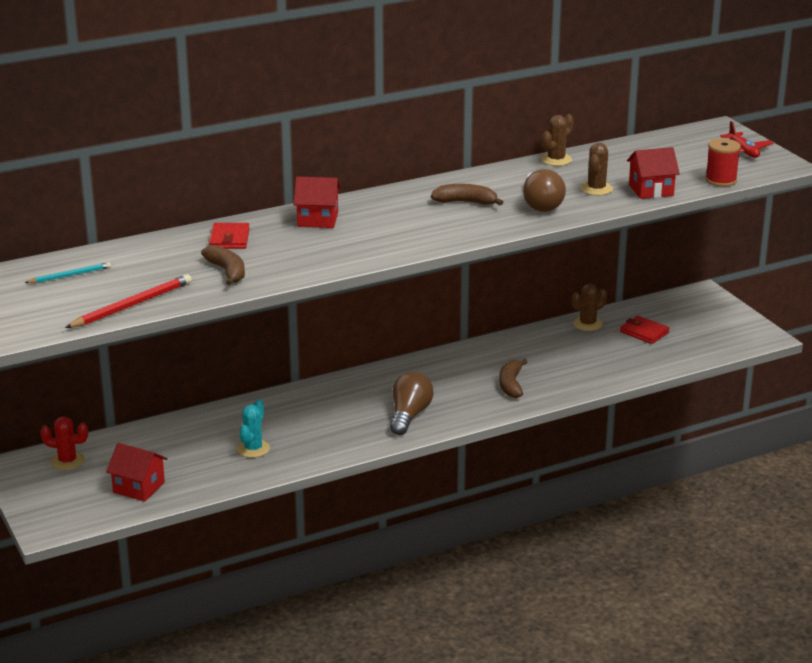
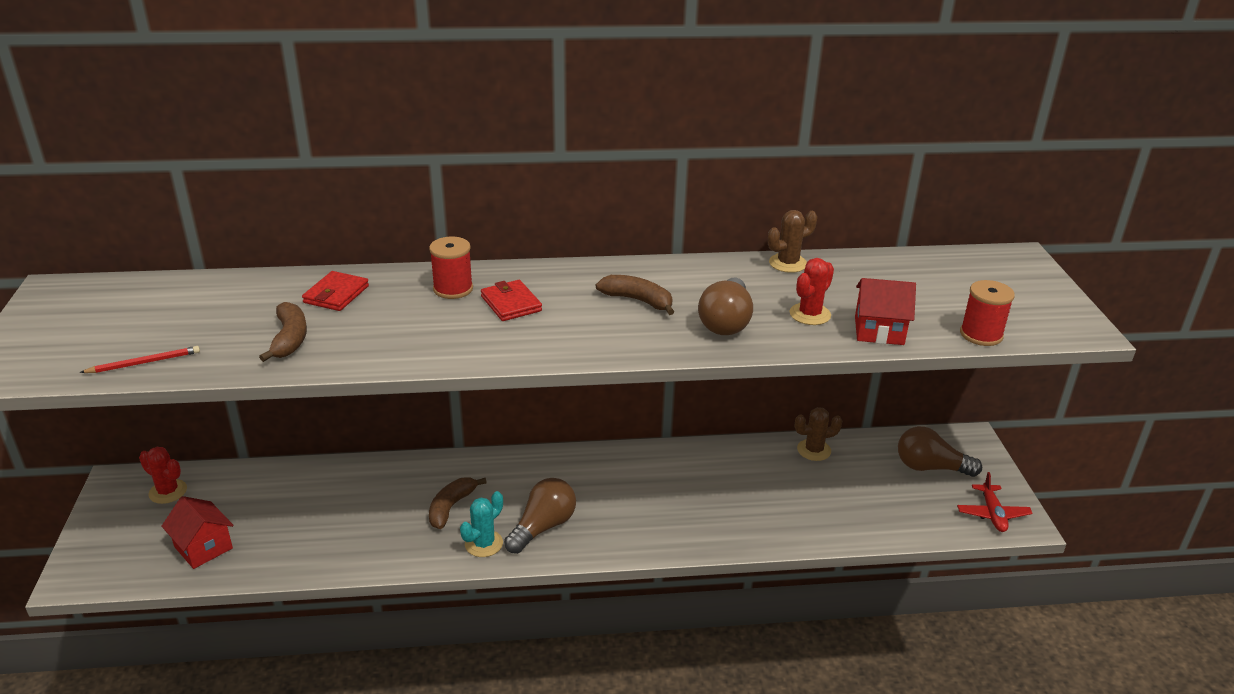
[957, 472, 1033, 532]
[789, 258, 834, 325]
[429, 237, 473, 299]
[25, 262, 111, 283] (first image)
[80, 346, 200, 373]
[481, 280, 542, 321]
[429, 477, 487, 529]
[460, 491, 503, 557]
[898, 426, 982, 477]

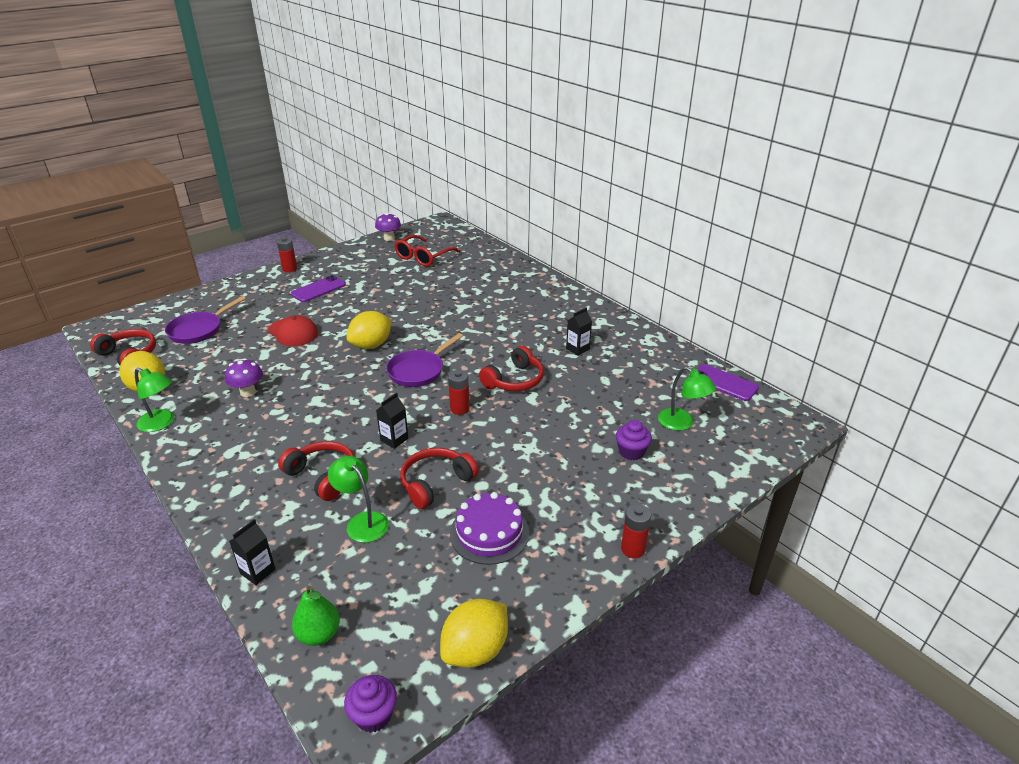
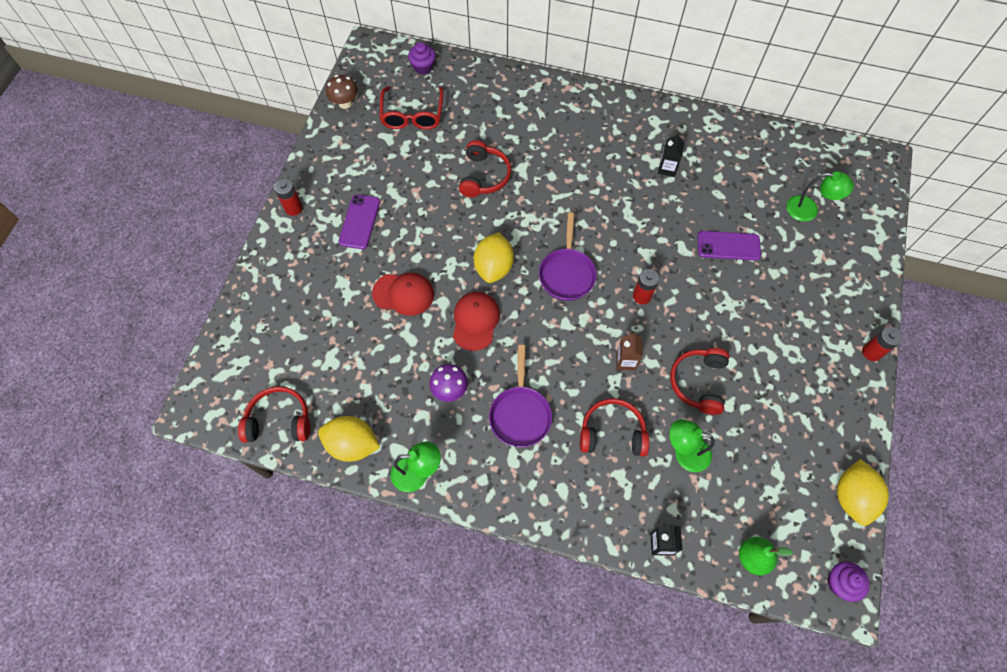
[326, 75, 358, 109]
[489, 345, 552, 447]
[459, 140, 511, 197]
[697, 231, 761, 261]
[616, 332, 642, 370]
[408, 42, 436, 75]
[450, 492, 529, 565] (first image)
[453, 292, 500, 351]

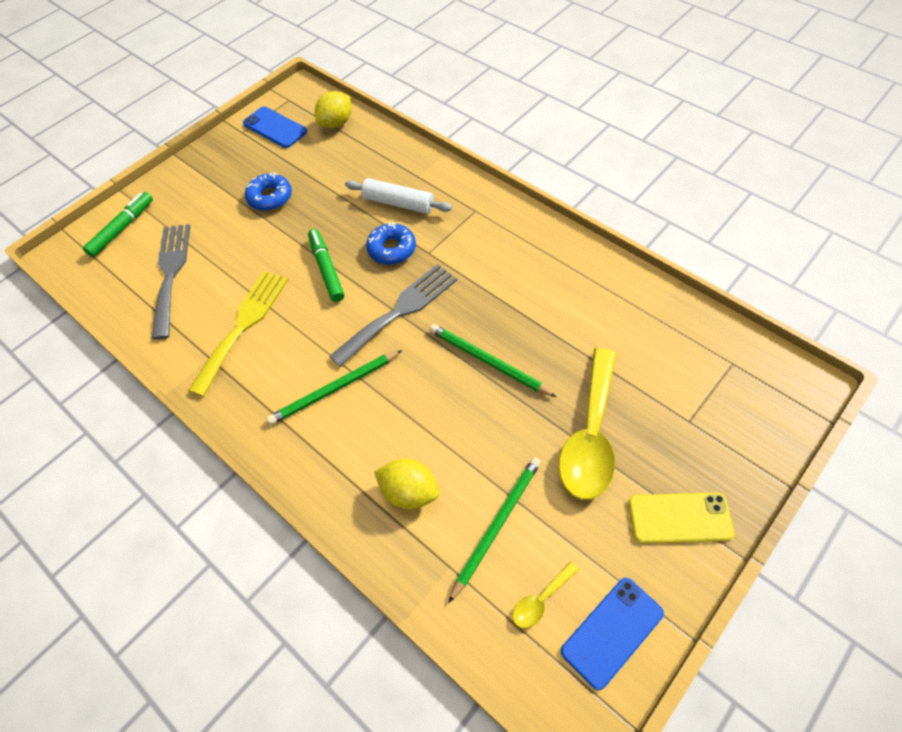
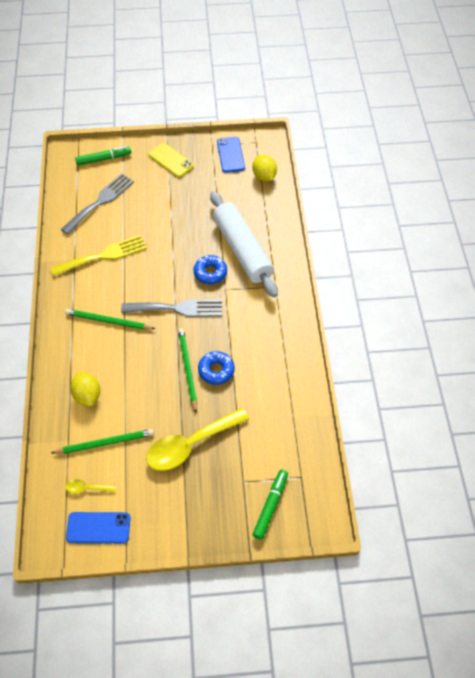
[252, 155, 277, 181]
[198, 351, 235, 385]
[210, 191, 278, 297]
[253, 469, 288, 540]
[149, 143, 194, 178]

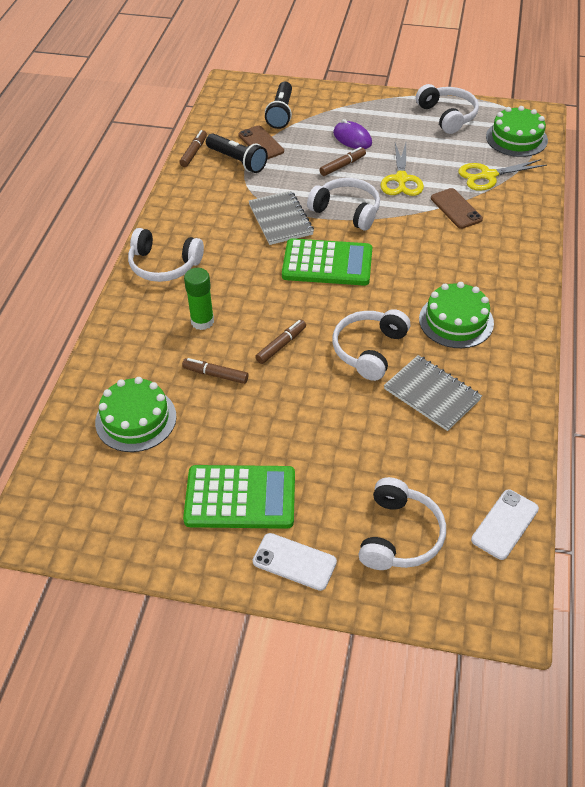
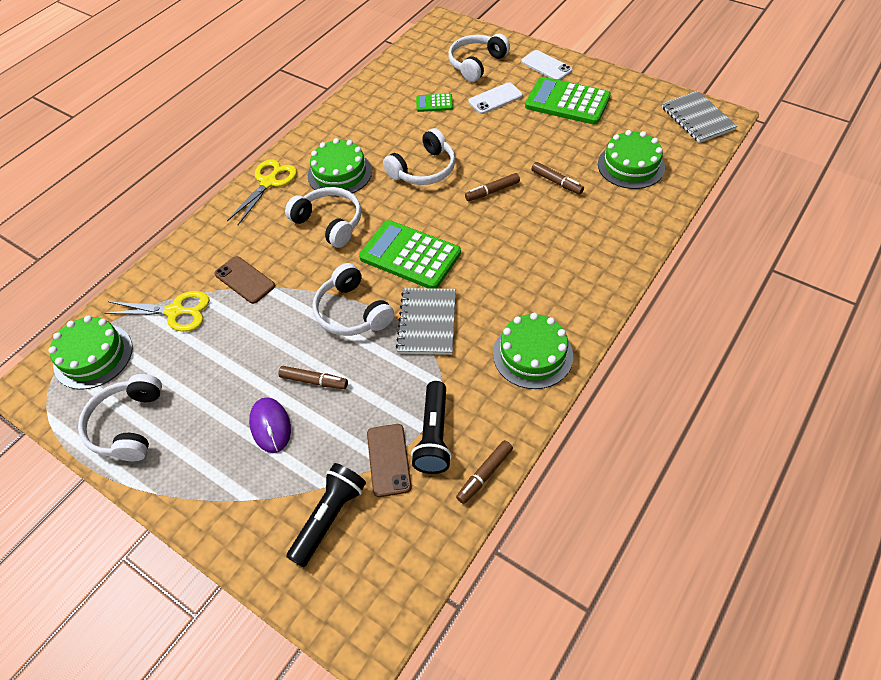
[411, 381, 452, 474]
[227, 160, 297, 225]
[278, 366, 348, 389]
[215, 256, 275, 304]
[285, 187, 361, 248]
[184, 268, 214, 330] (first image)
[662, 91, 737, 143]
[469, 82, 523, 114]
[416, 93, 453, 112]
[493, 313, 573, 389]

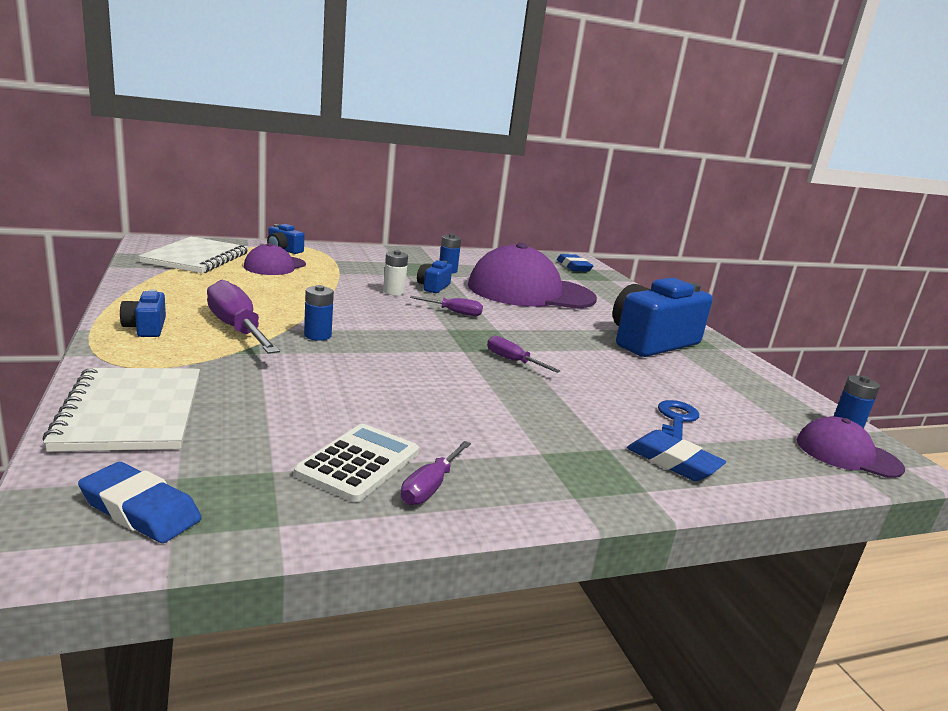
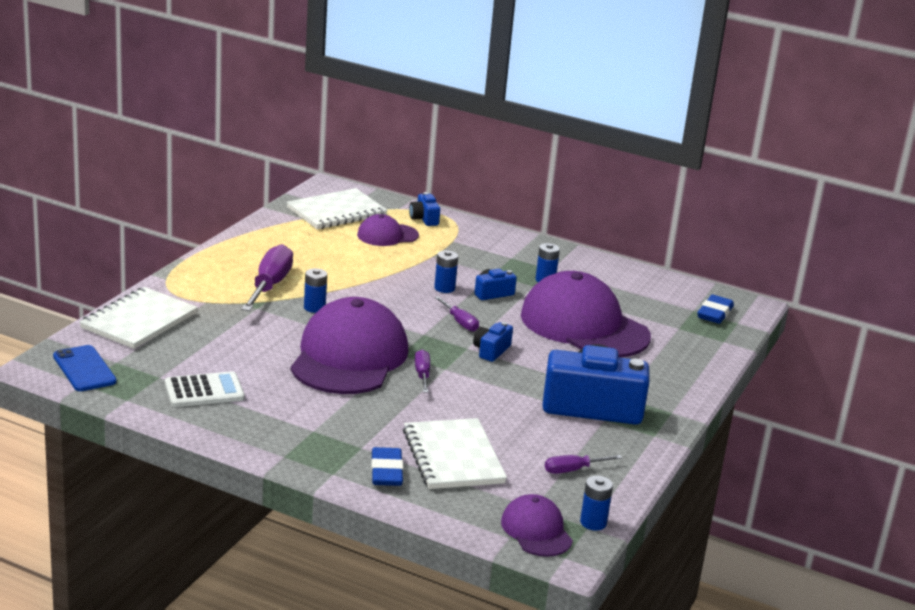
[434, 250, 458, 293]
[473, 322, 513, 362]
[403, 418, 507, 489]
[545, 455, 622, 474]
[53, 345, 117, 391]
[291, 297, 408, 394]

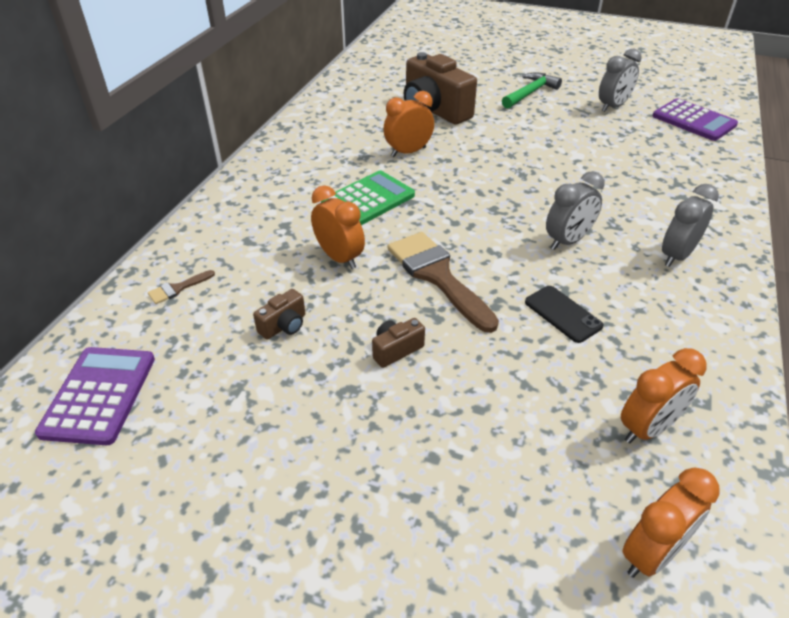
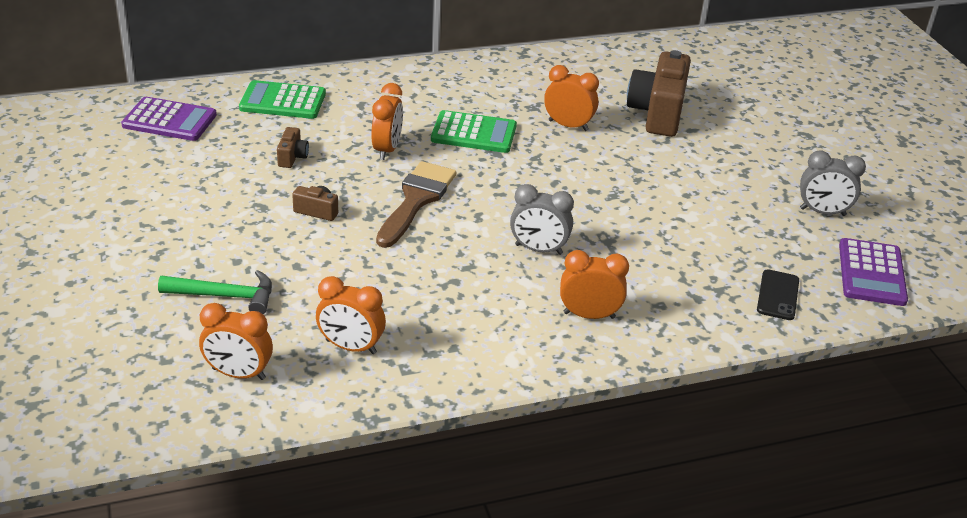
[158, 270, 272, 314]
[560, 250, 629, 319]
[239, 80, 326, 119]
[757, 269, 799, 320]
[277, 127, 309, 168]
[121, 97, 217, 141]

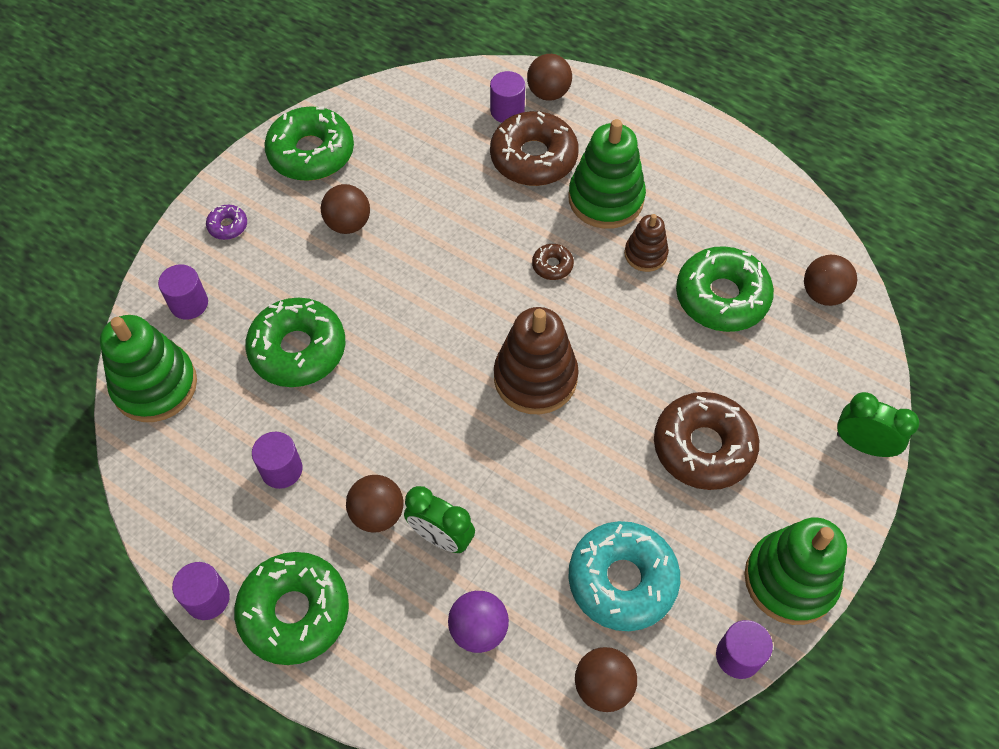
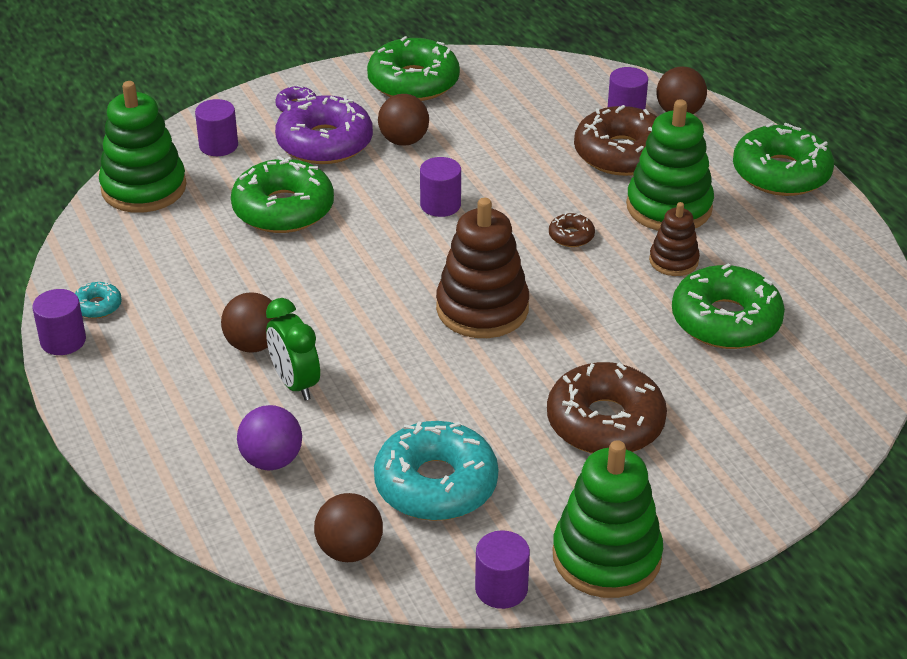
[804, 255, 857, 306] (first image)
[837, 392, 920, 457] (first image)
[420, 157, 461, 217]
[733, 123, 834, 196]
[275, 95, 373, 164]
[75, 281, 122, 319]

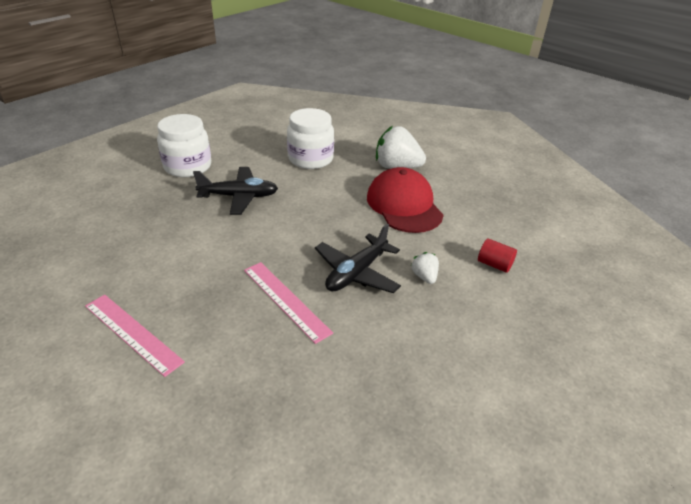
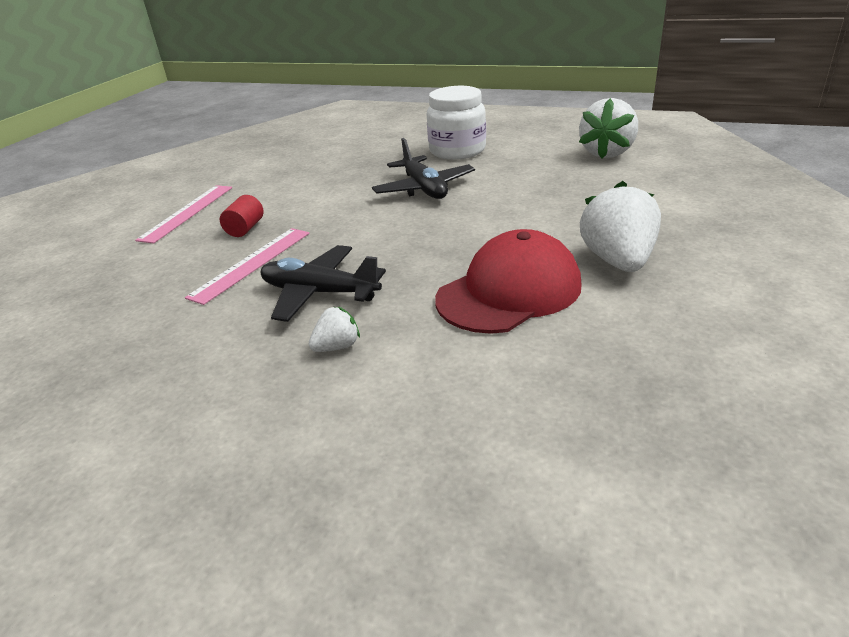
[287, 108, 334, 169] (first image)
[220, 195, 264, 237]
[579, 98, 638, 159]

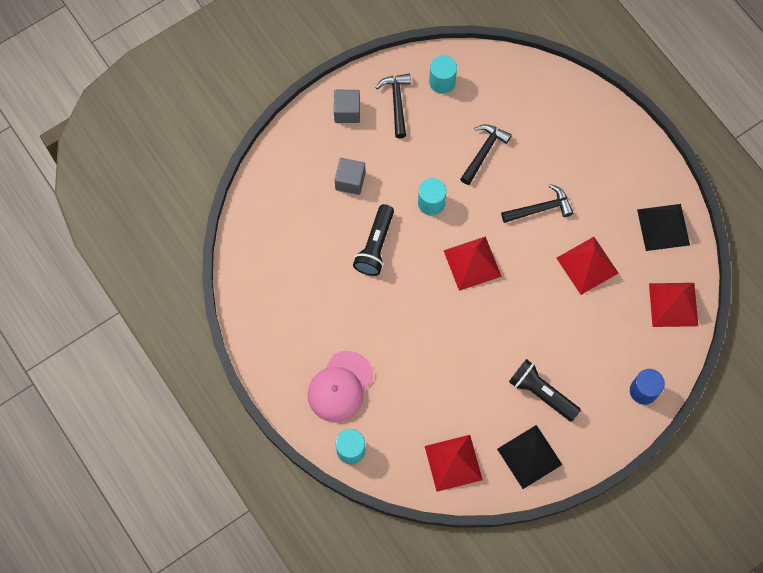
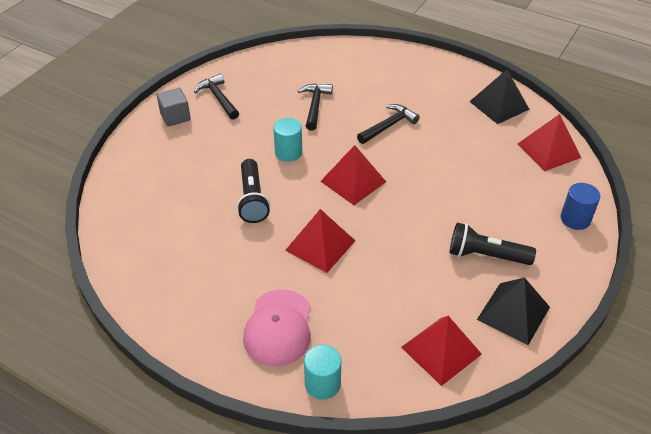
[429, 55, 457, 94] (first image)
[335, 158, 365, 195] (first image)
[285, 209, 355, 273]

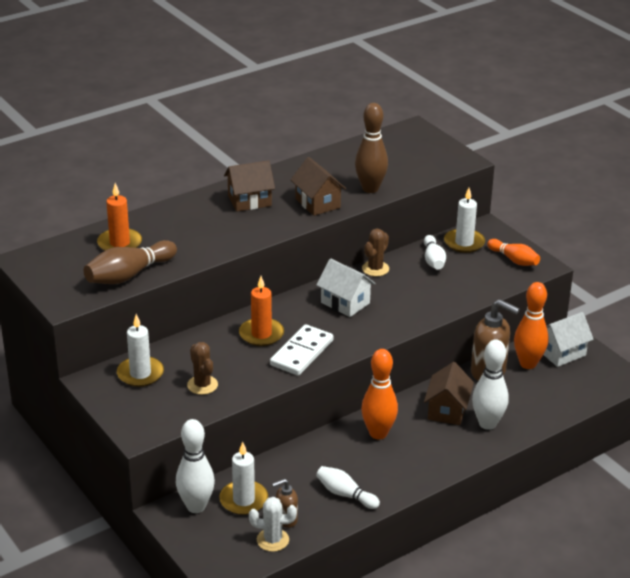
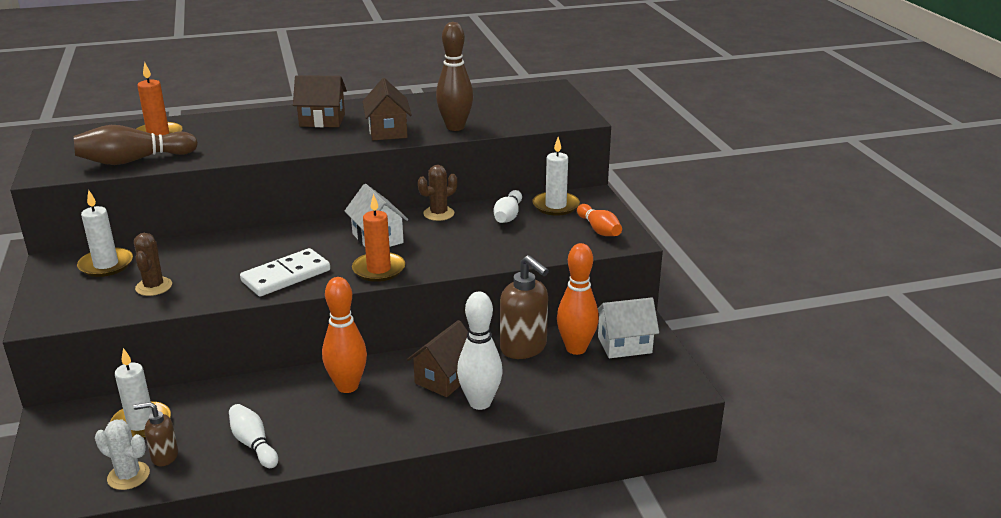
[352, 194, 405, 282]
[176, 419, 215, 513] (first image)

